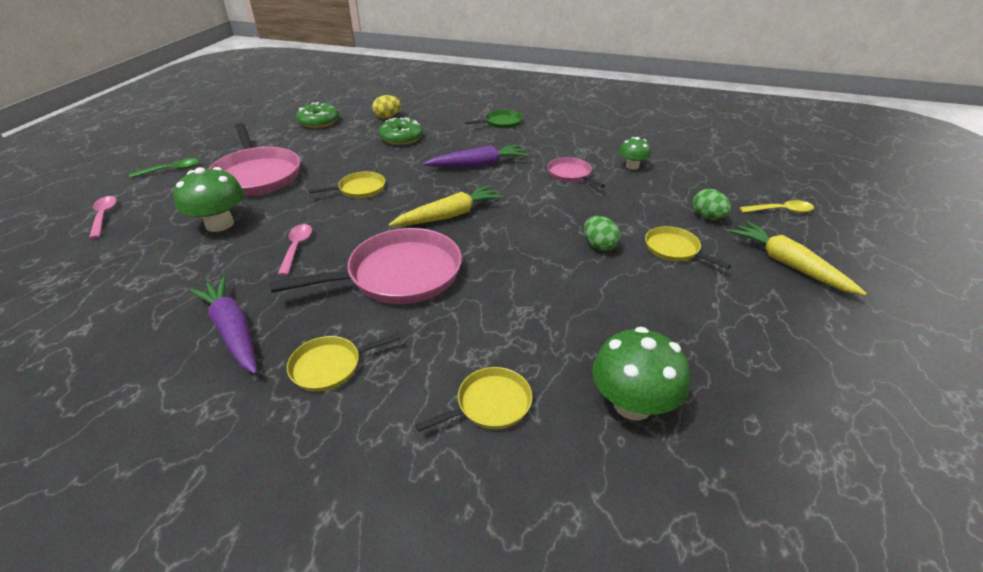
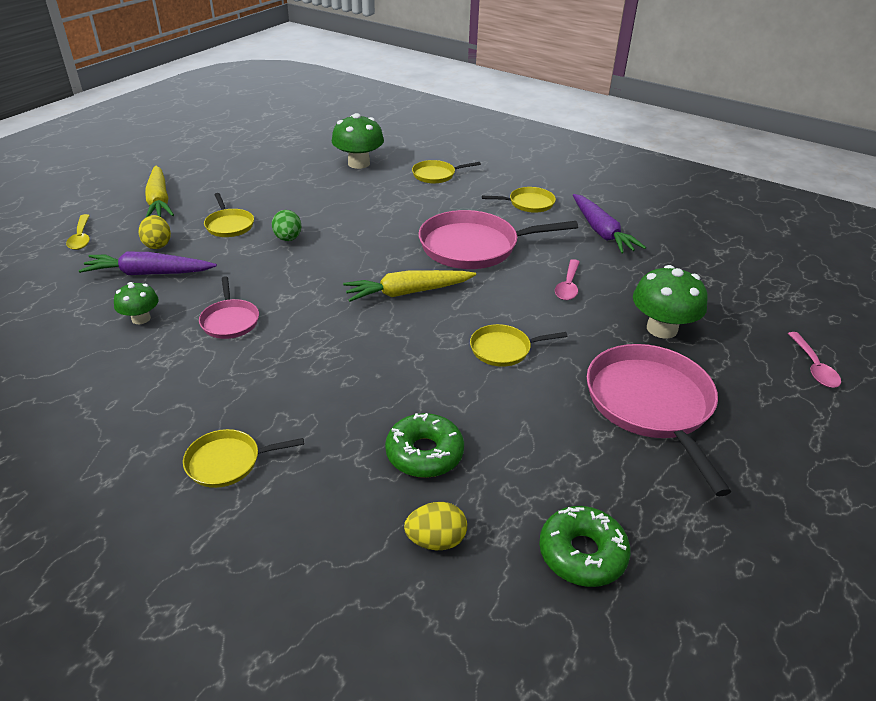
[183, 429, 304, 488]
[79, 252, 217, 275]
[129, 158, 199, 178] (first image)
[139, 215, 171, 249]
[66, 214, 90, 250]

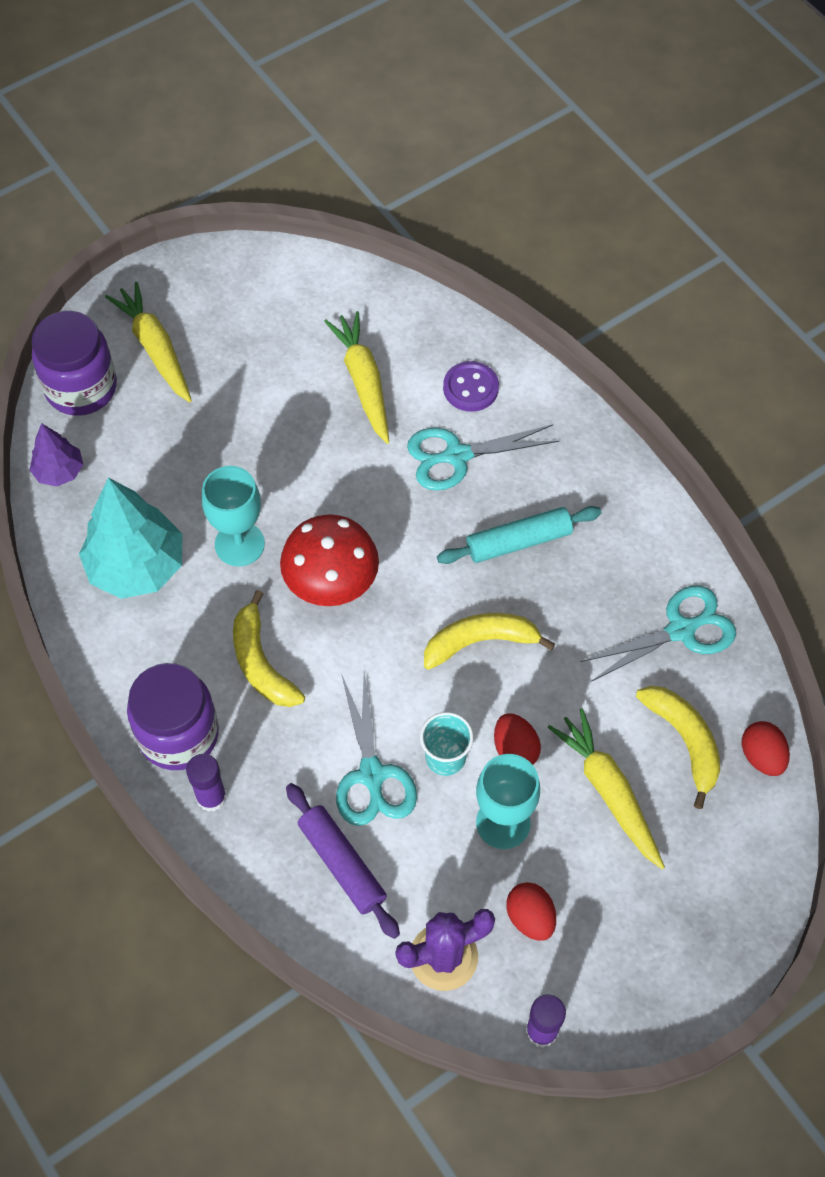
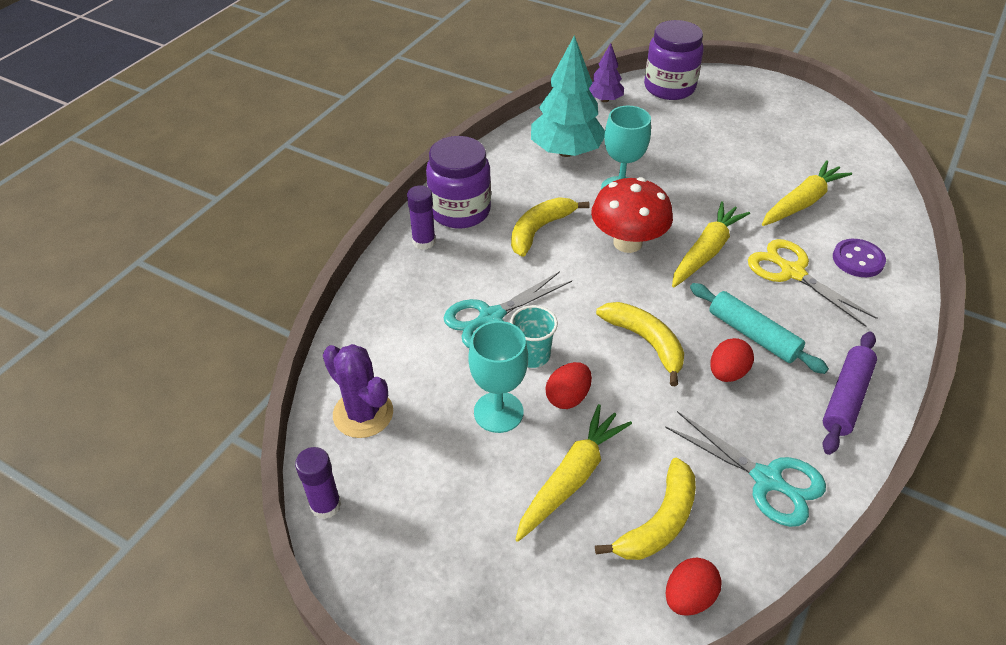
[672, 201, 750, 287]
[748, 239, 877, 327]
[822, 332, 877, 455]
[710, 338, 754, 382]

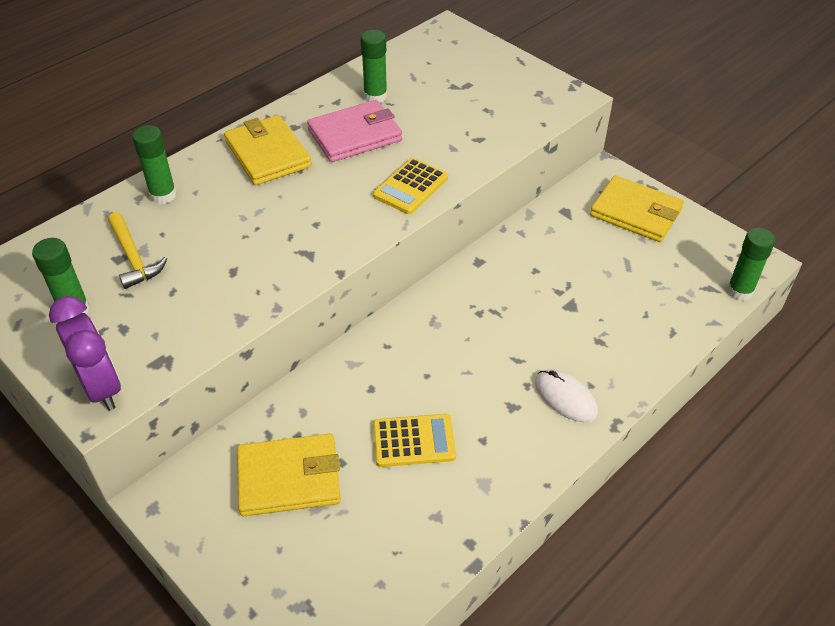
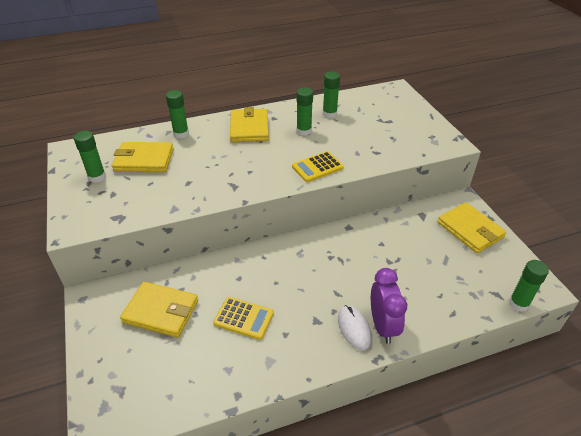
[297, 88, 313, 136]
[112, 142, 174, 172]
[371, 268, 407, 344]

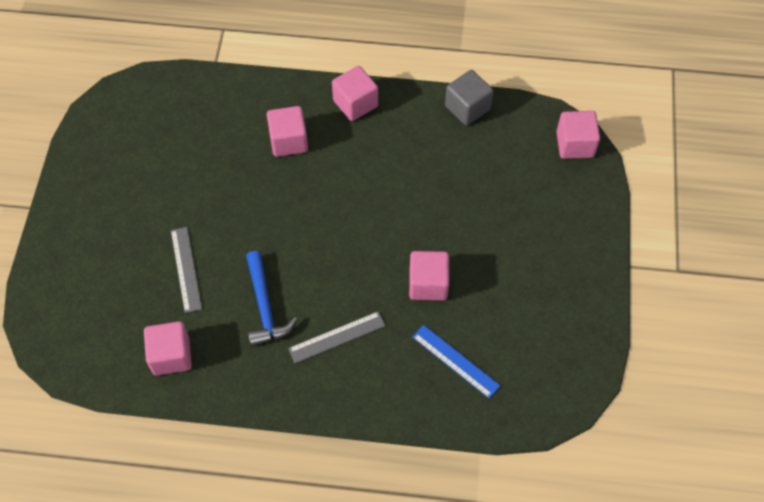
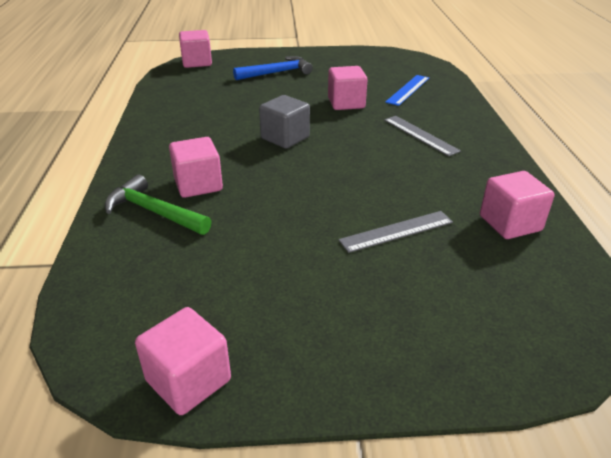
[135, 307, 231, 415]
[259, 95, 310, 149]
[233, 56, 313, 80]
[105, 174, 212, 235]

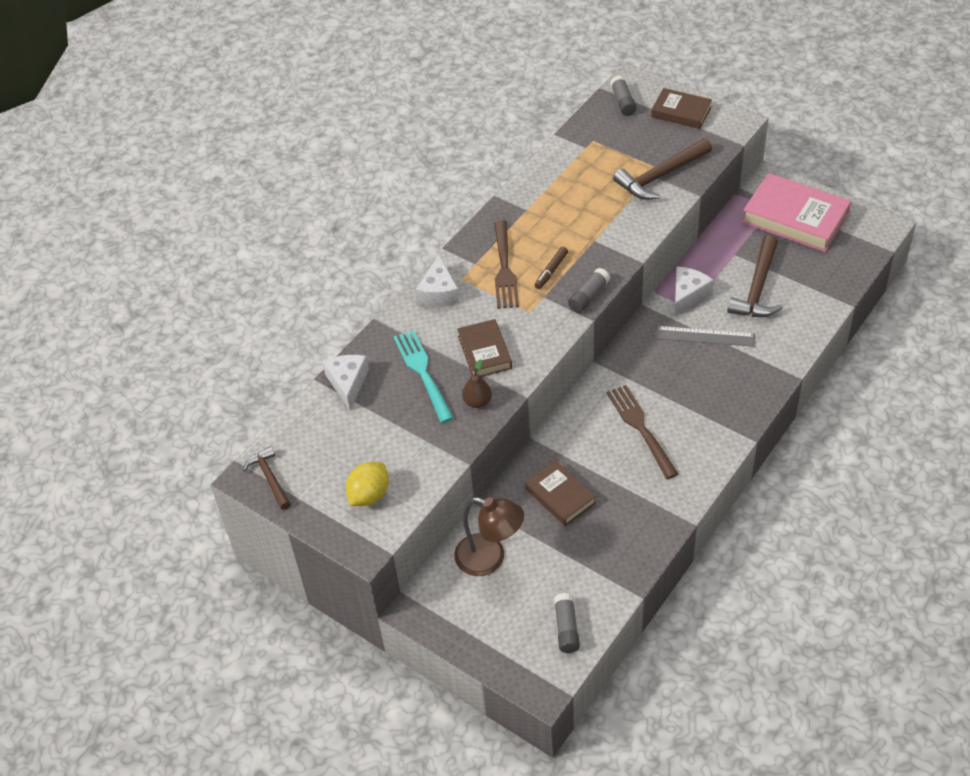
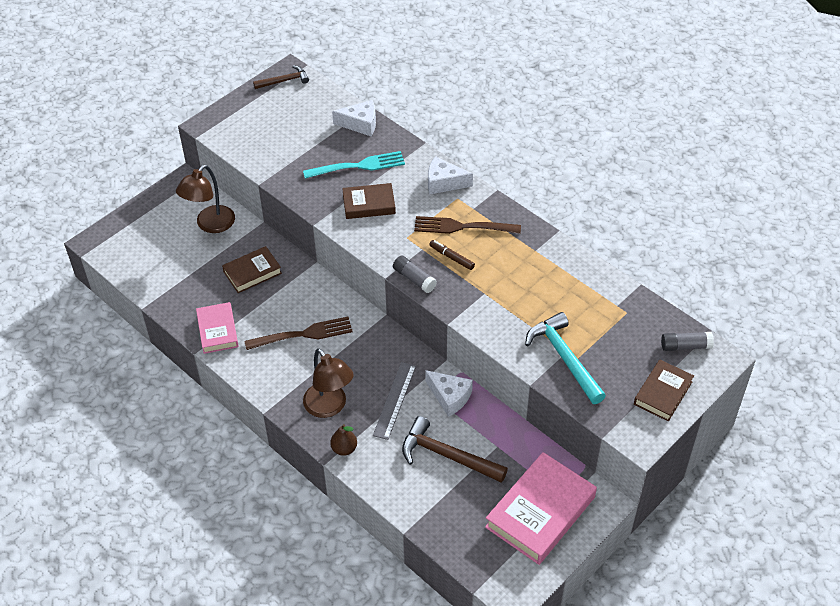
[525, 312, 606, 404]
[330, 424, 357, 456]
[346, 462, 389, 506] (first image)
[554, 593, 580, 653] (first image)
[196, 302, 238, 354]
[303, 348, 354, 418]

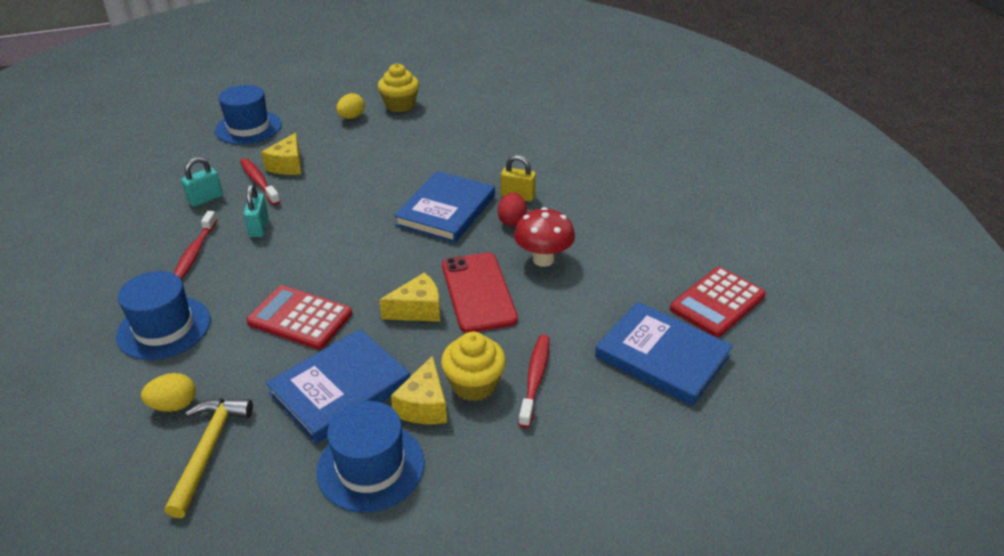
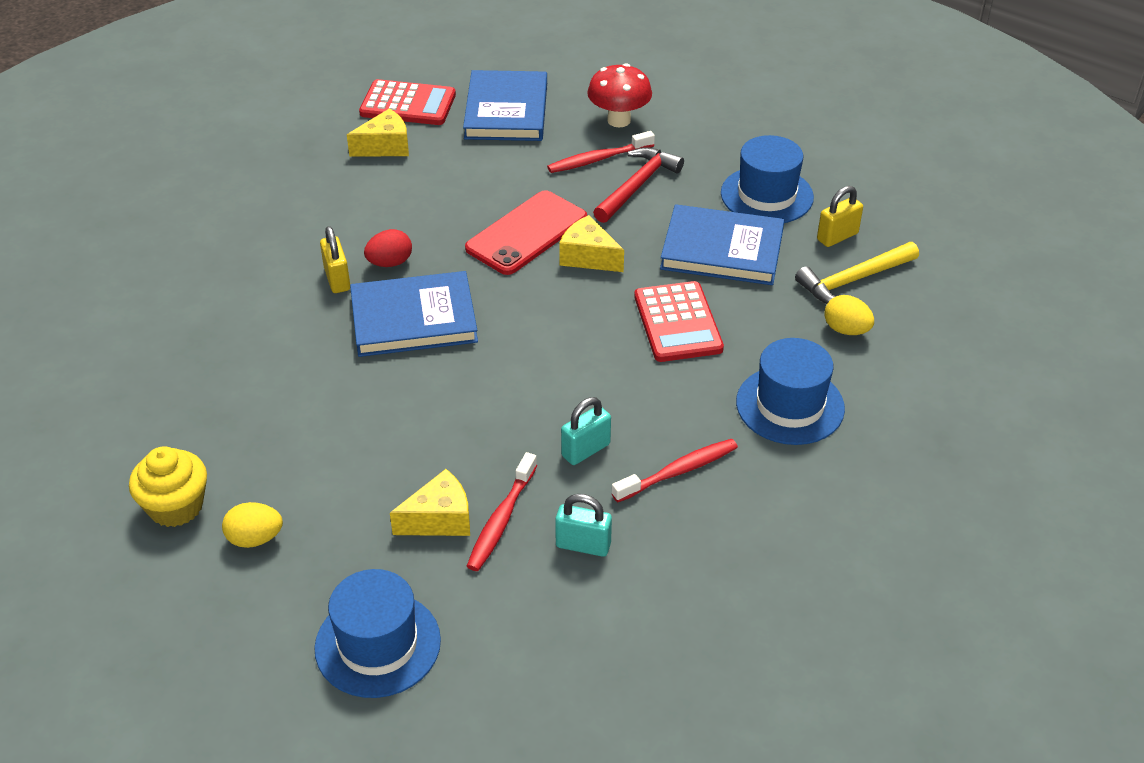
[587, 64, 652, 127]
[593, 147, 684, 223]
[347, 108, 409, 157]
[817, 186, 863, 247]

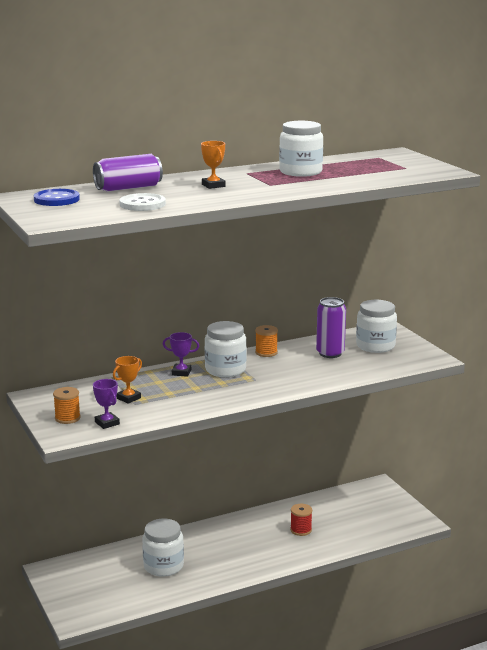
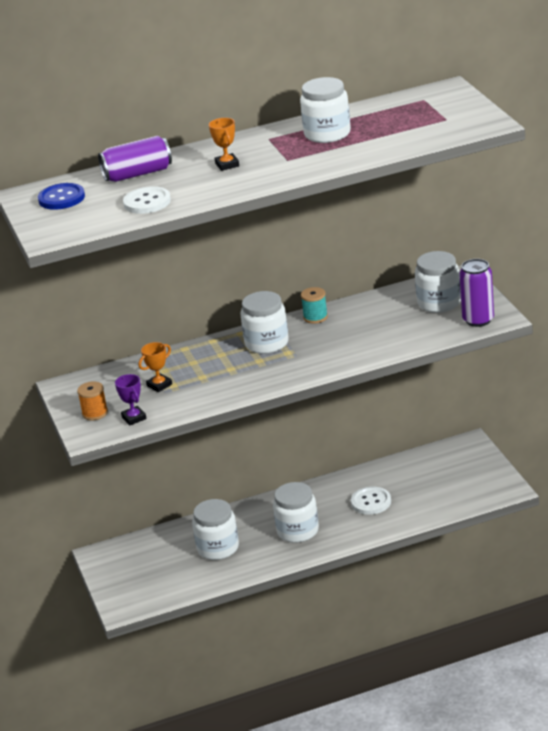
[459, 259, 494, 327]
[301, 287, 328, 324]
[163, 332, 199, 377] (first image)
[351, 487, 391, 515]
[273, 482, 319, 543]

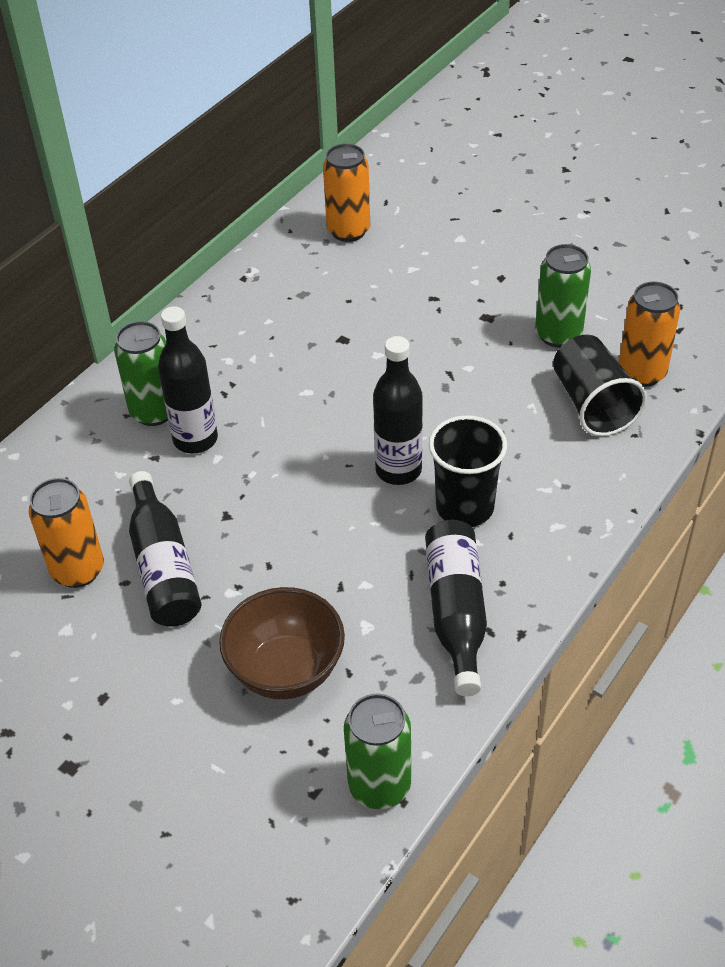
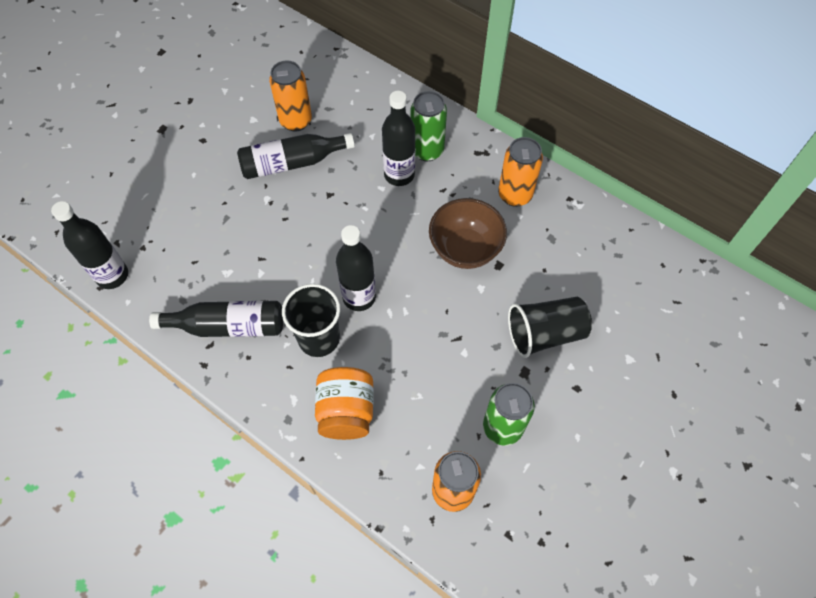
[498, 137, 543, 207]
[508, 297, 592, 358]
[429, 198, 507, 269]
[51, 201, 128, 289]
[315, 367, 374, 440]

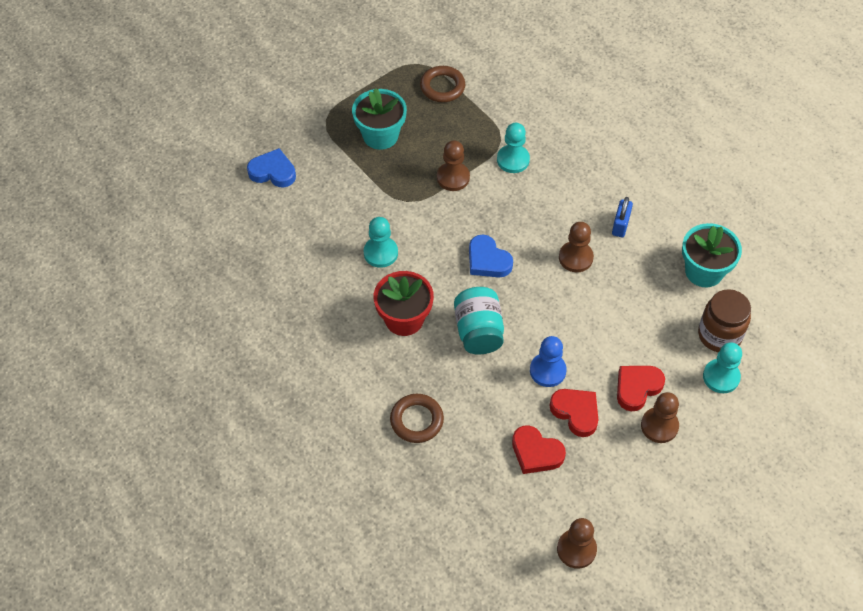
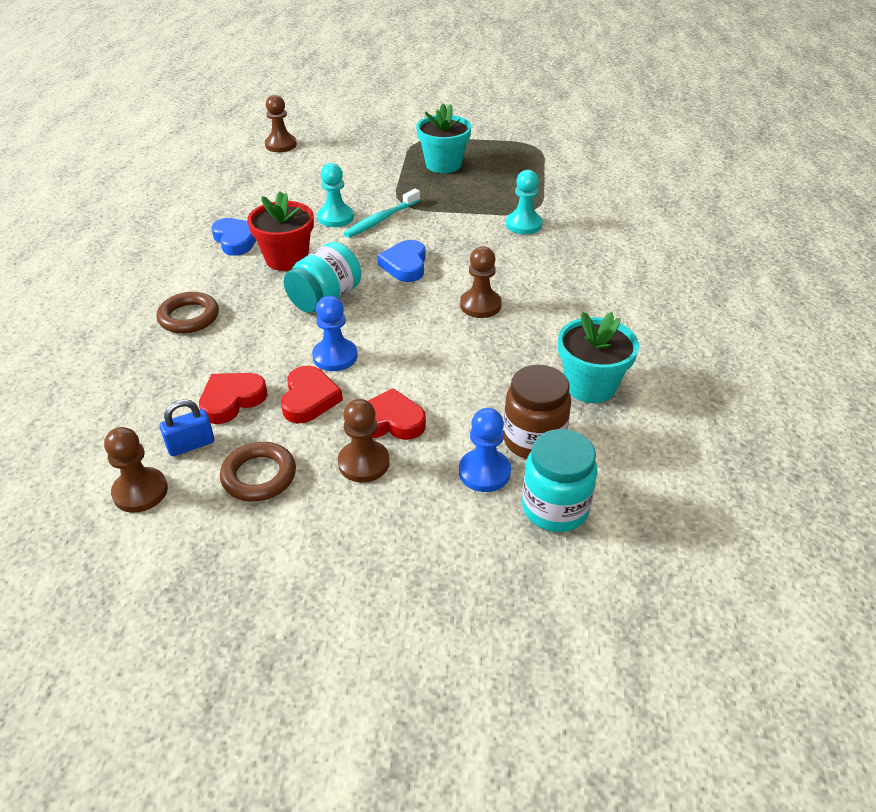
[220, 442, 296, 502]
[265, 95, 297, 152]
[211, 218, 257, 256]
[160, 399, 214, 456]
[459, 408, 511, 492]
[199, 373, 267, 424]
[344, 189, 420, 238]
[522, 429, 598, 532]

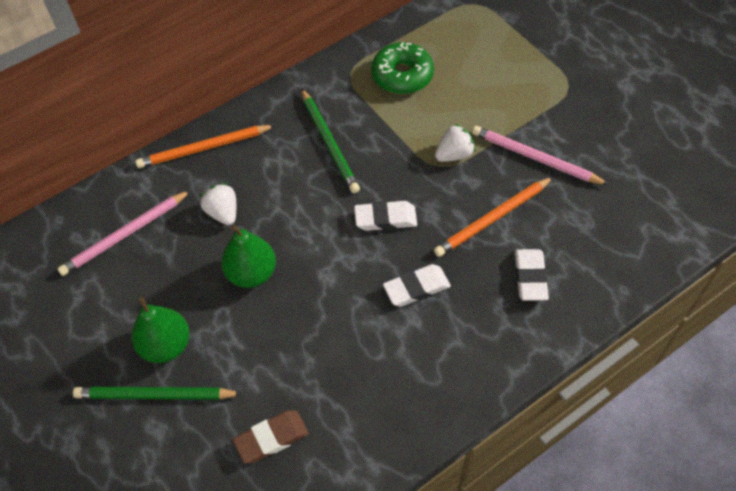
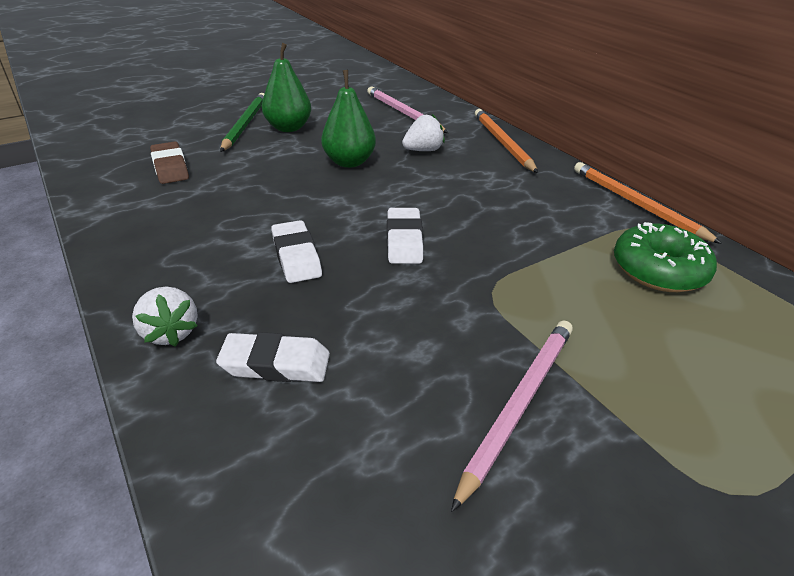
[301, 88, 360, 193] (first image)
[132, 287, 198, 347]
[574, 162, 722, 244]

